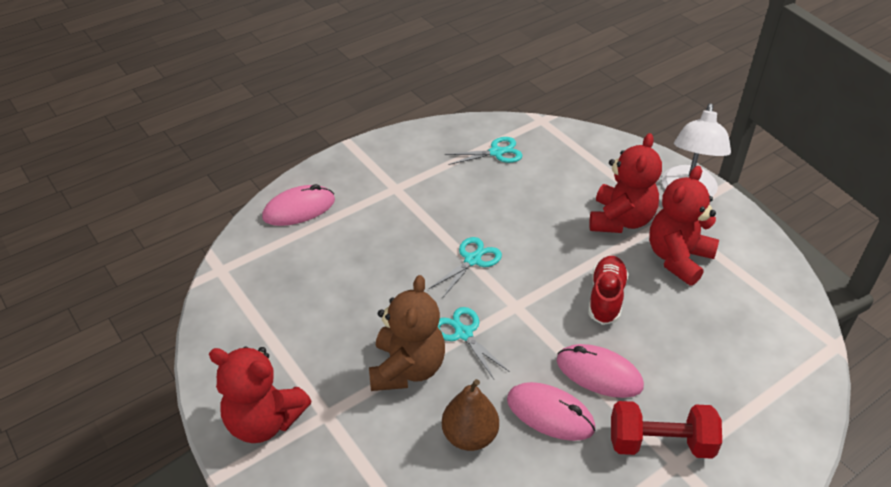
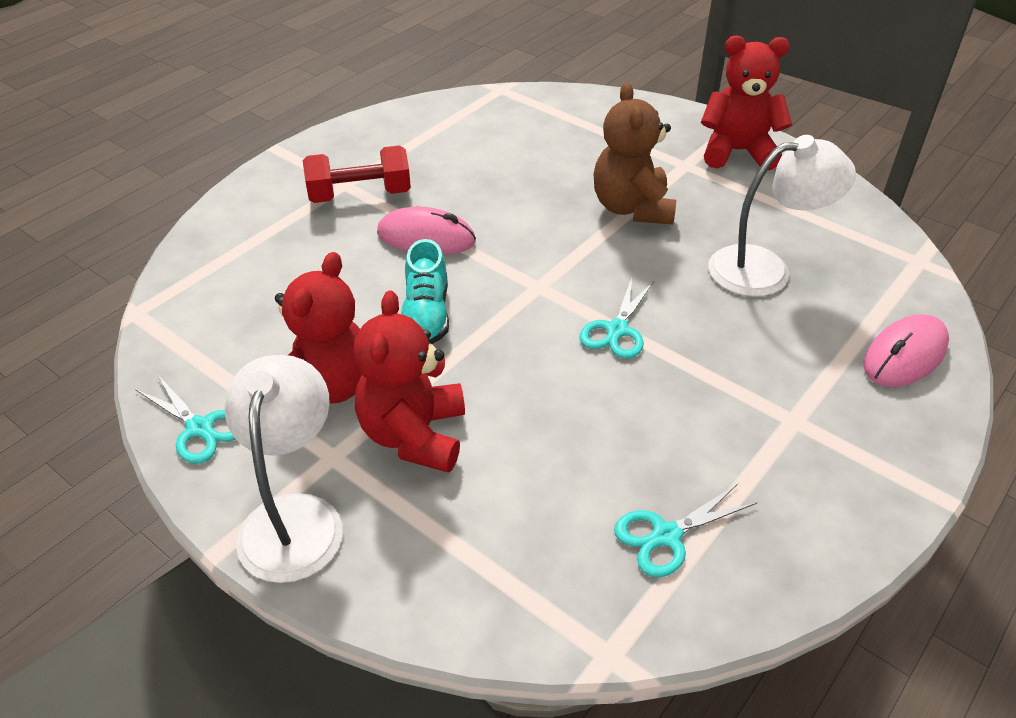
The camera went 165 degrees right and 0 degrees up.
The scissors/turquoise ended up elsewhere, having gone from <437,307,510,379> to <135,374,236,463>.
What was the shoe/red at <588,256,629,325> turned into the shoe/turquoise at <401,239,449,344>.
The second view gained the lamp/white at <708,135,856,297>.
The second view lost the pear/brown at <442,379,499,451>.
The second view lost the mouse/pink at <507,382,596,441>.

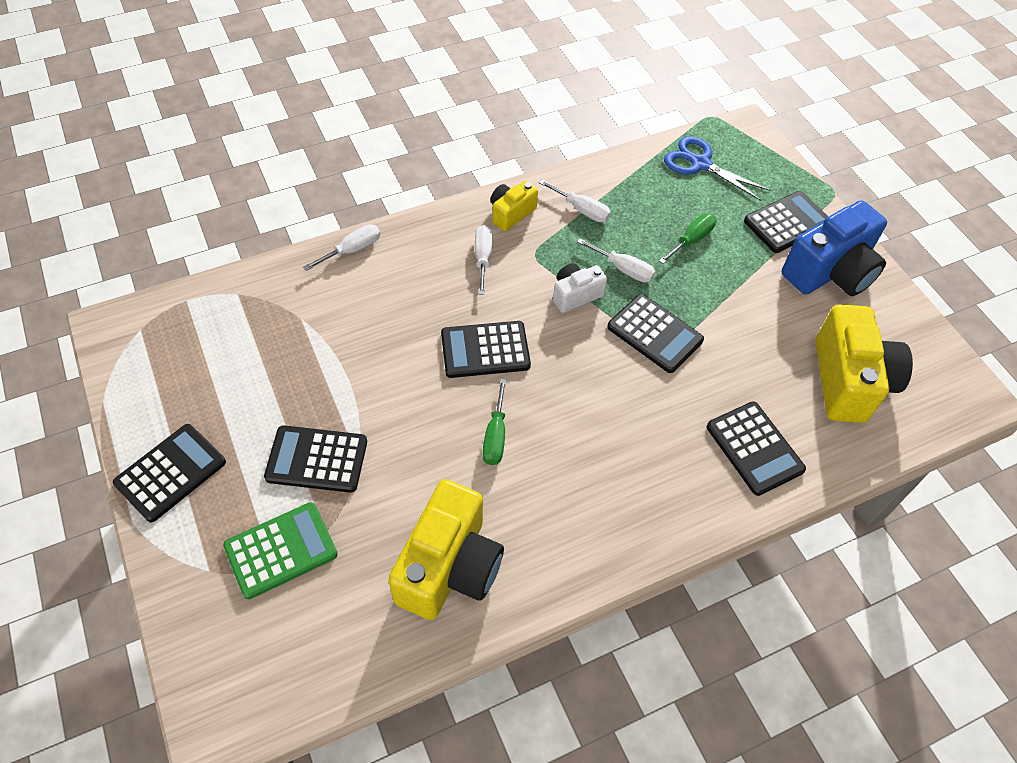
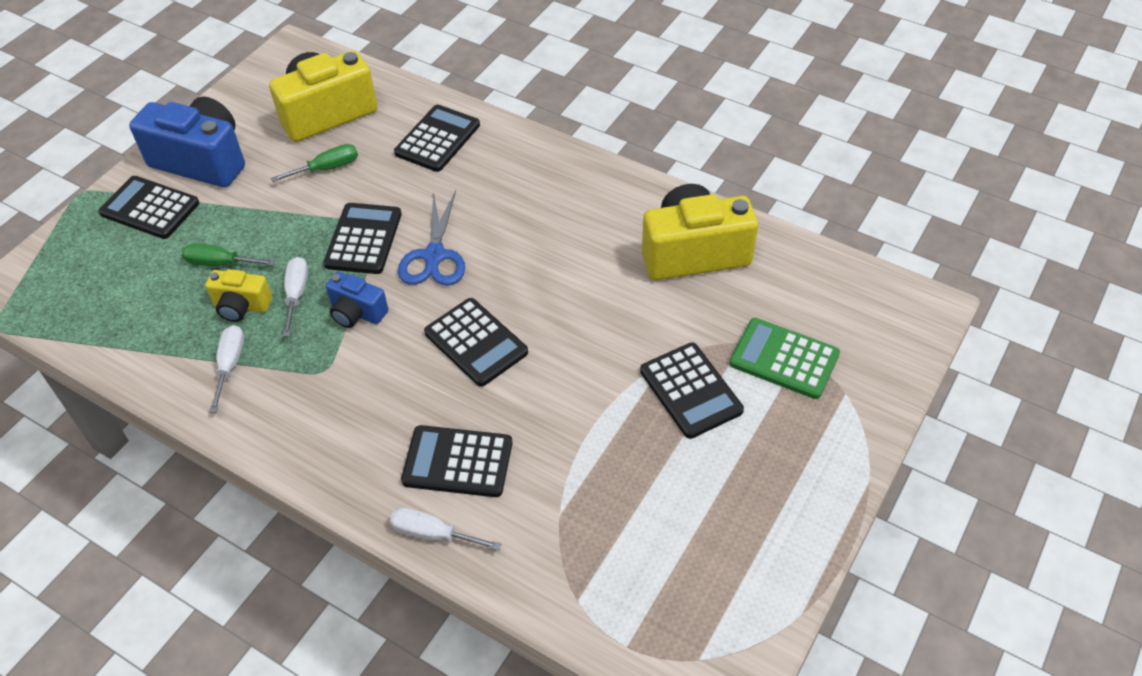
The camera went 120 degrees left and 5 degrees down.
The camera/yellow ended up elsewhere, having gone from <491,181,538,231> to <205,269,272,322>.
The screwdriver/green ended up elsewhere, having gone from <483,379,507,465> to <271,144,358,182>.
What was the camera/white at <553,263,607,313> turned into the camera/blue at <326,272,388,328>.
The scissors/blue ended up elsewhere, having gone from <664,136,771,201> to <398,191,465,285>.
The calculator/black ended up elsewhere, having gone from <113,424,226,522> to <401,425,512,497>.
The second view lost the screwdriver/white at <475,225,493,295>.

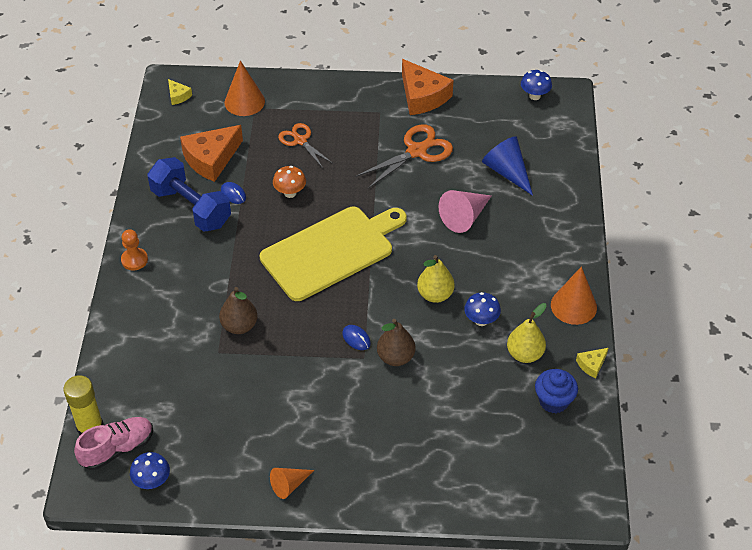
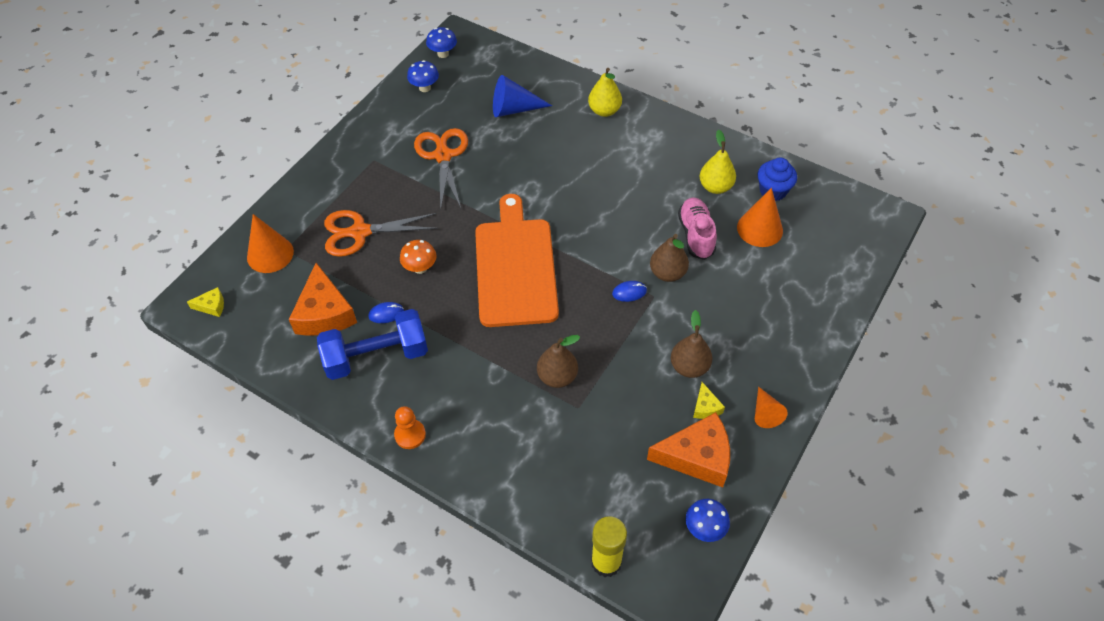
The camera went 60 degrees left and 5 degrees up.
The size of the scissors/orange at <278,123,332,168> changed by a factor of 1.55.
The mushroom/blue ended up elsewhere, having gone from <464,292,501,326> to <407,60,439,92>.
What was the cutting board/yellow at <260,207,407,301> turned into the cutting board/orange at <475,194,559,327>.
The pear/yellow ended up elsewhere, having gone from <417,255,455,303> to <588,68,622,117>.
The cheese/orange ended up elsewhere, having gone from <402,59,454,115> to <647,412,730,487>.
The second view gained the pear/brown at <671,310,712,378>.
The shoe/pink ended up elsewhere, having gone from <74,417,153,470> to <678,198,717,260>.
The cheese/yellow ended up elsewhere, having gone from <576,348,608,379> to <693,382,725,419>.
The cone/orange ended up elsewhere, having gone from <551,266,597,325> to <737,188,783,247>.
The second view lost the cone/pink at <438,190,491,233>.

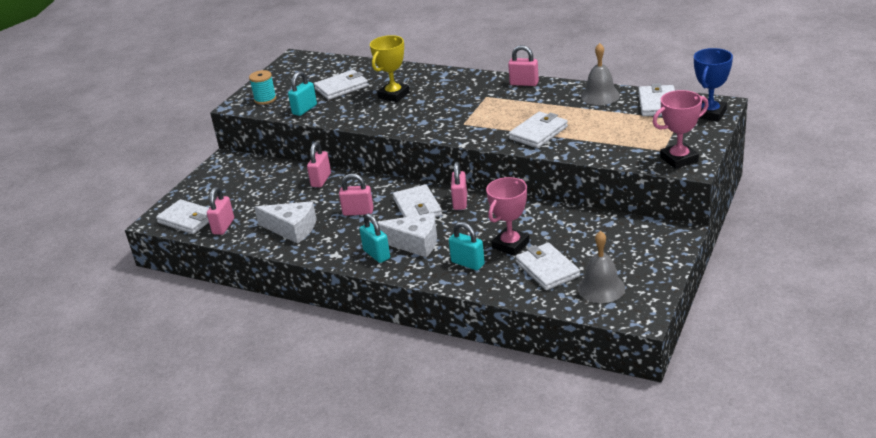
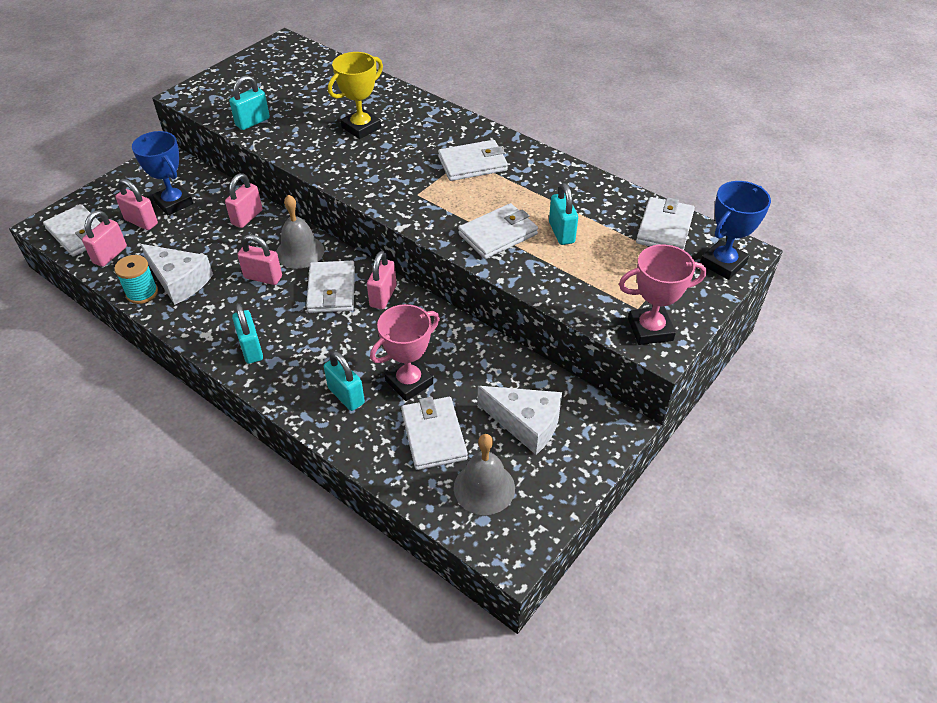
The camera went 10 degrees right and 15 degrees up.
The spool/turquoise ended up elsewhere, having gone from <249,70,276,105> to <114,255,158,304>.
The padlock/pink ended up elsewhere, having gone from <508,45,539,86> to <115,179,158,230>.
The second view gained the trophy/blue at <132,131,193,216>.
The bell/grey ended up elsewhere, having gone from <581,43,620,105> to <276,195,324,269>.
The wallet/white ended up elsewhere, having gone from <314,70,368,100> to <438,140,508,181>.
The cheese/white ended up elsewhere, having gone from <378,213,437,257> to <478,386,562,455>.
The second view gained the padlock/turquoise at <549,183,578,245>.

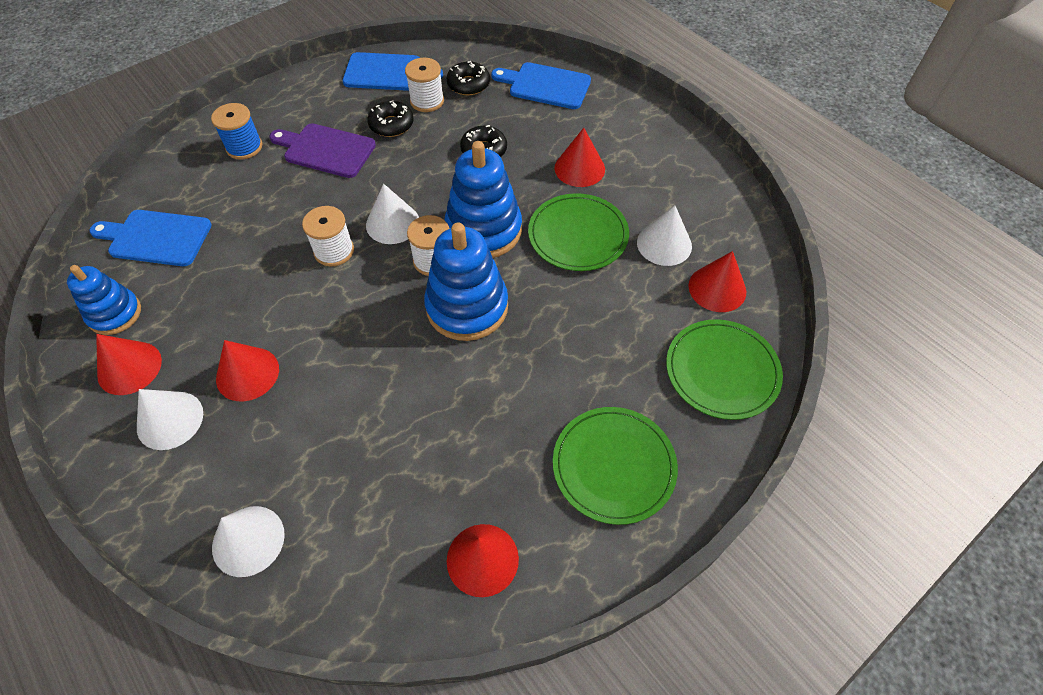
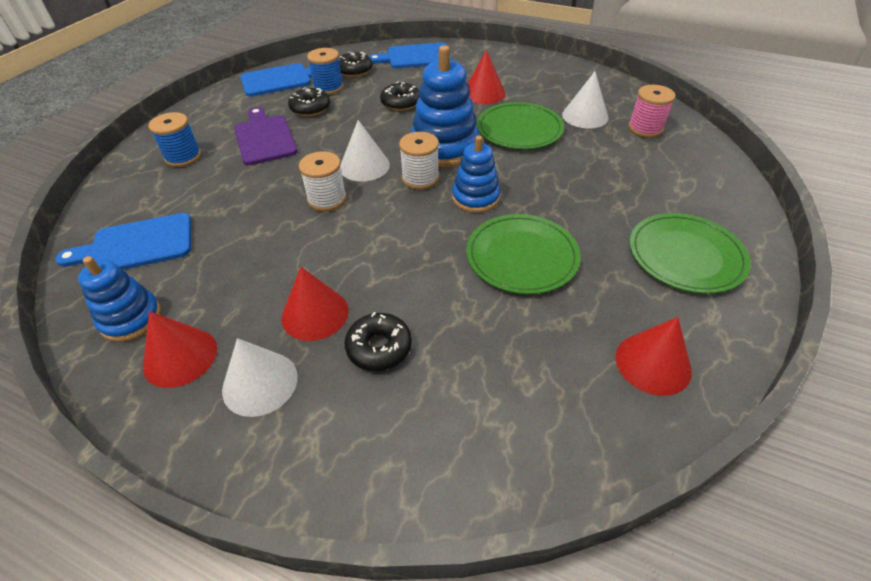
The camera went 25 degrees left and 10 degrees down.
The cutting board/purple at <269,123,376,178> ended up facing another way, 75 degrees clockwise from before.
What was the spool/white at <405,58,444,112> turned into the spool/blue at <307,48,344,95>.
The second view gained the donut/black at <344,312,412,371>.
The size of the stacking toy/blue at <424,223,508,341> changed by a factor of 0.62.
The plate/green ended up elsewhere, having gone from <666,319,783,420> to <466,214,581,294>.
Where the cone/red stood at <688,251,746,312>, the spool/pink came to stand at <628,85,676,138>.
The second view lost the cone/white at <212,506,285,577>.

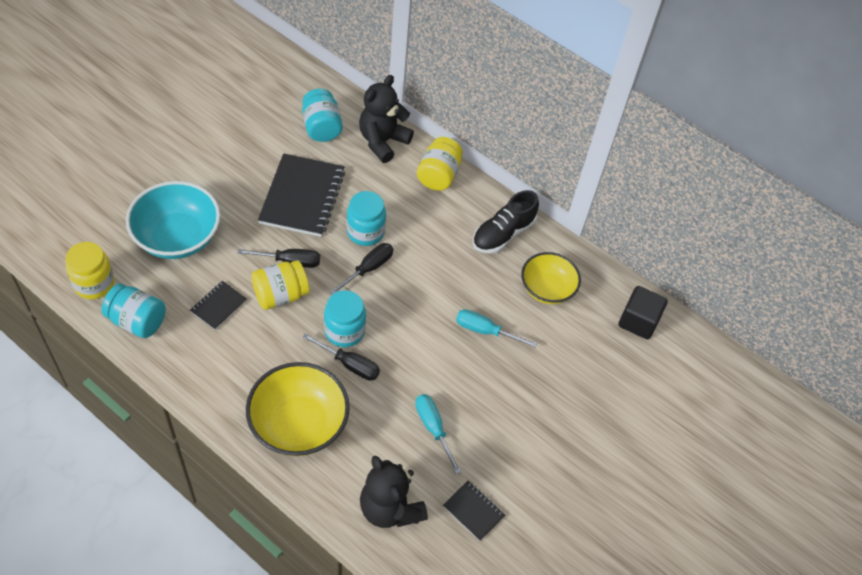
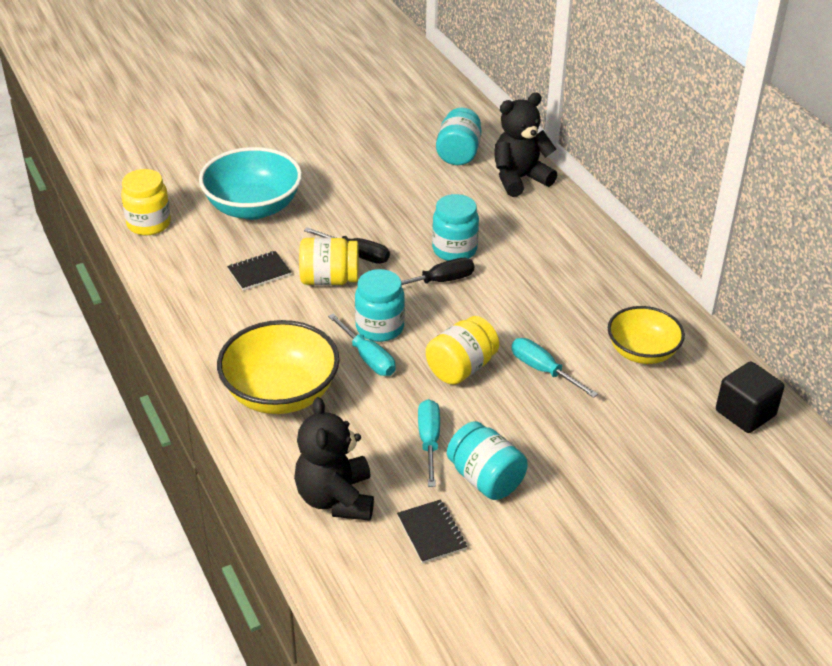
The camera went 30 degrees right and 15 degrees down.
What was the screwdriver/black at <302,333,380,381> turned into the screwdriver/turquoise at <328,314,396,376>.
The jar/yellow ended up elsewhere, having gone from <417,137,463,191> to <426,316,499,385>.
The jar/turquoise ended up elsewhere, having gone from <101,284,166,338> to <447,421,528,500>.
The second view lost the notebook/black at <258,153,345,237>.
The second view lost the shoe/black at <473,190,539,253>.

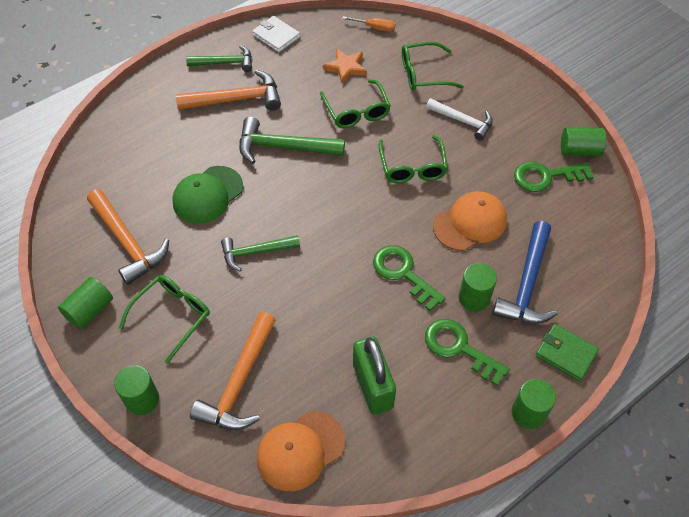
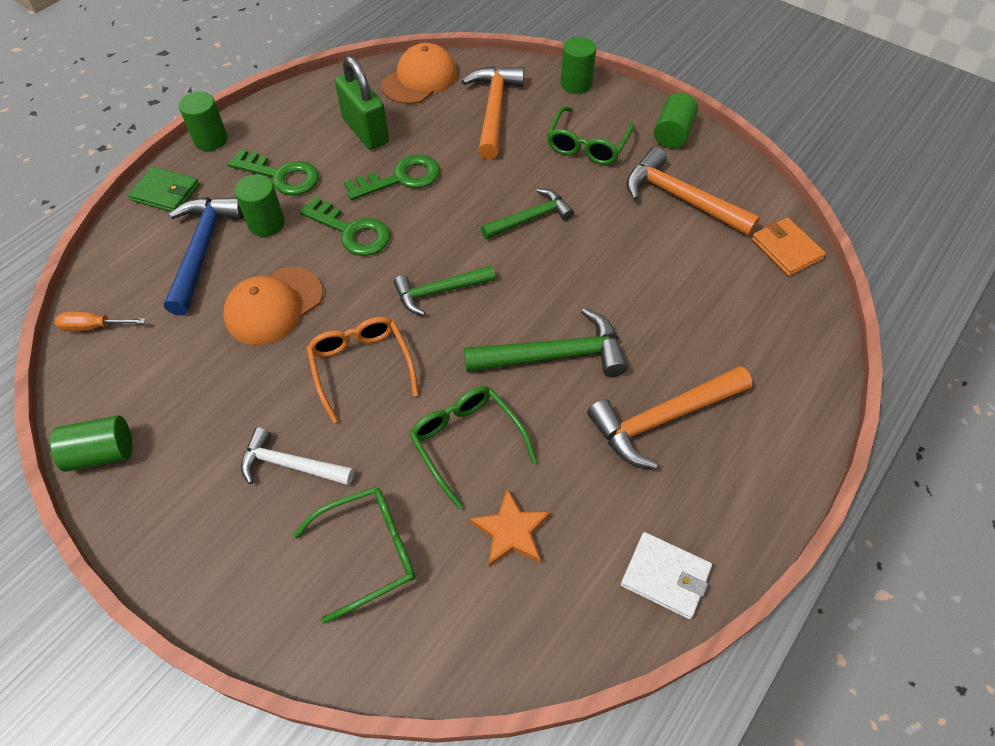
The camera went 165 degrees right and 0 degrees up.
The screwdriver/orange ended up elsewhere, having gone from <342,16,395,32> to <55,312,146,331>.
What was the glasses/green at <378,135,448,183> turned into the glasses/orange at <307,317,419,423>.
The key/green ended up elsewhere, having gone from <514,161,594,192> to <344,154,440,200>.
The hammer/green ended up elsewhere, having gone from <186,45,252,72> to <394,265,495,315>.
The second view gained the wallet/orange at <751,217,826,276>.
The second view lost the cap/green at <172,166,243,224>.

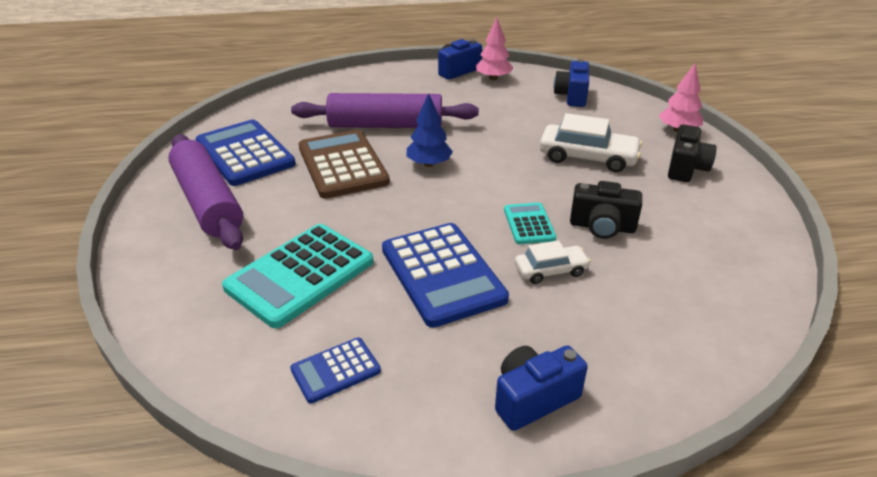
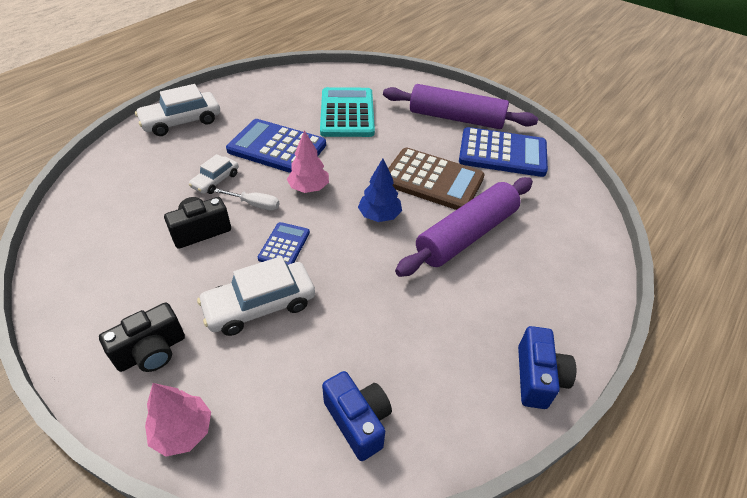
The camera went 135 degrees right and 10 degrees up.
The camera/black at <668,124,717,182> ended up facing another way, 105 degrees counterclockwise from before.
Where the camera/blue stood at <495,346,588,431>, the car/white came to stand at <135,84,220,136>.
Where the calculator/turquoise stood at <504,202,556,244>, the screwdriver/white came to stand at <214,189,280,211>.
The calculator/blue ended up elsewhere, having gone from <290,337,381,404> to <258,222,310,265>.
The tree/pink ended up elsewhere, having gone from <476,18,513,80> to <287,130,329,193>.

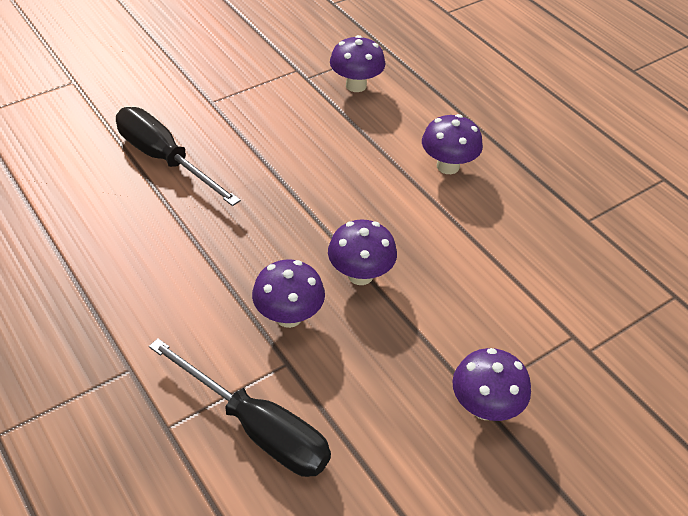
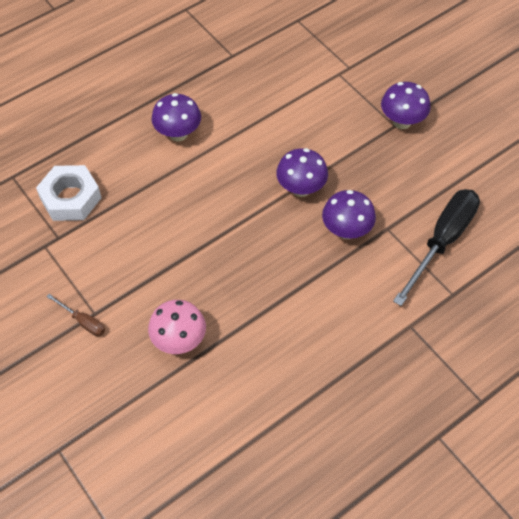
The camera went 90 degrees left and 10 degrees up.
Where the mushroom/purple stood at <330,35,385,92>, the nut/white came to stand at <36,165,102,221>.
The second view gained the screwdriver/brown at <46,294,105,336>.
Where the screwdriver/black stood at <116,107,241,206>, the mushroom/pink came to stand at <148,300,206,354>.

